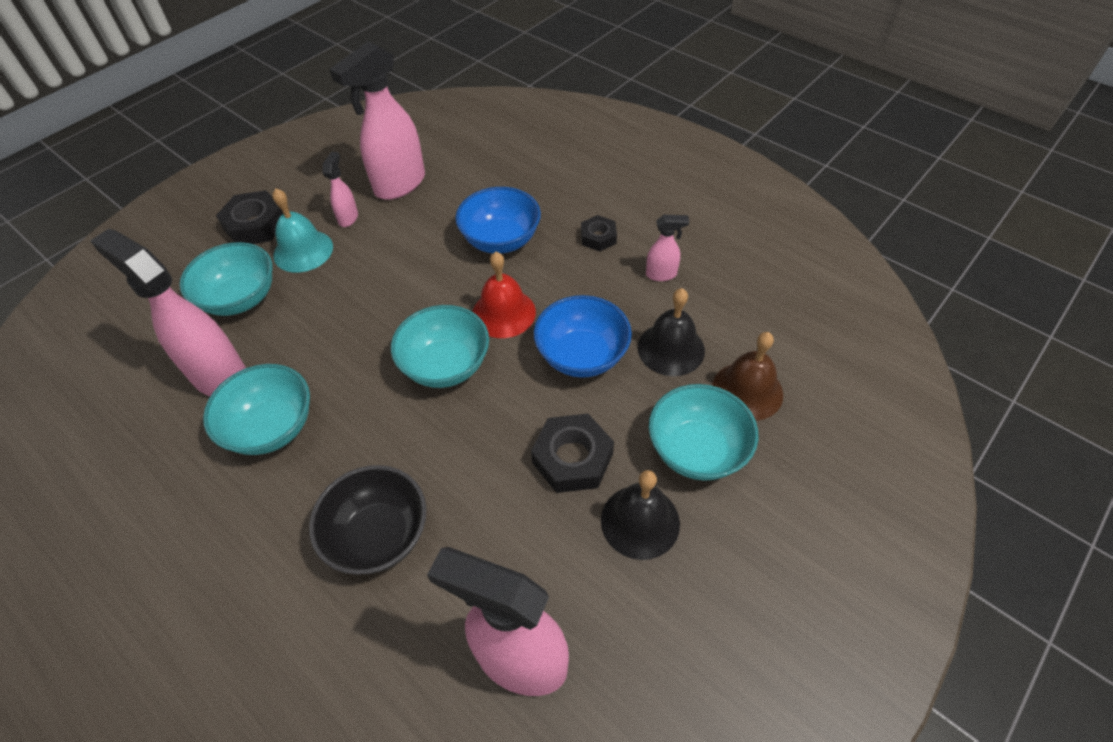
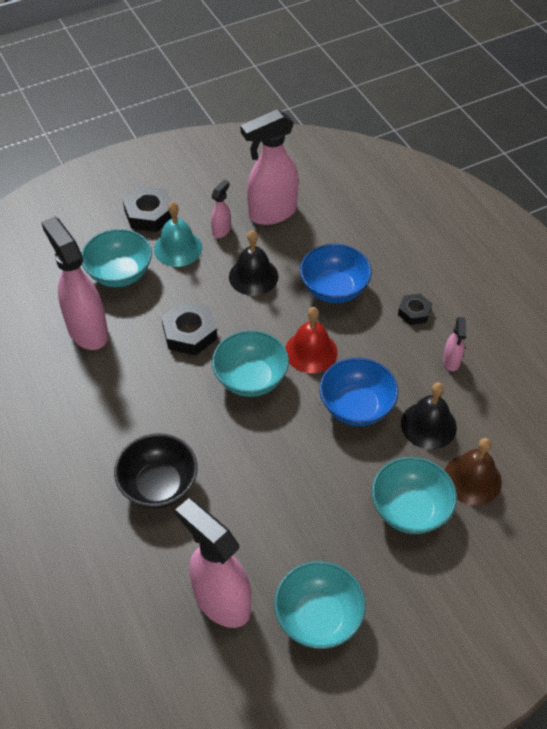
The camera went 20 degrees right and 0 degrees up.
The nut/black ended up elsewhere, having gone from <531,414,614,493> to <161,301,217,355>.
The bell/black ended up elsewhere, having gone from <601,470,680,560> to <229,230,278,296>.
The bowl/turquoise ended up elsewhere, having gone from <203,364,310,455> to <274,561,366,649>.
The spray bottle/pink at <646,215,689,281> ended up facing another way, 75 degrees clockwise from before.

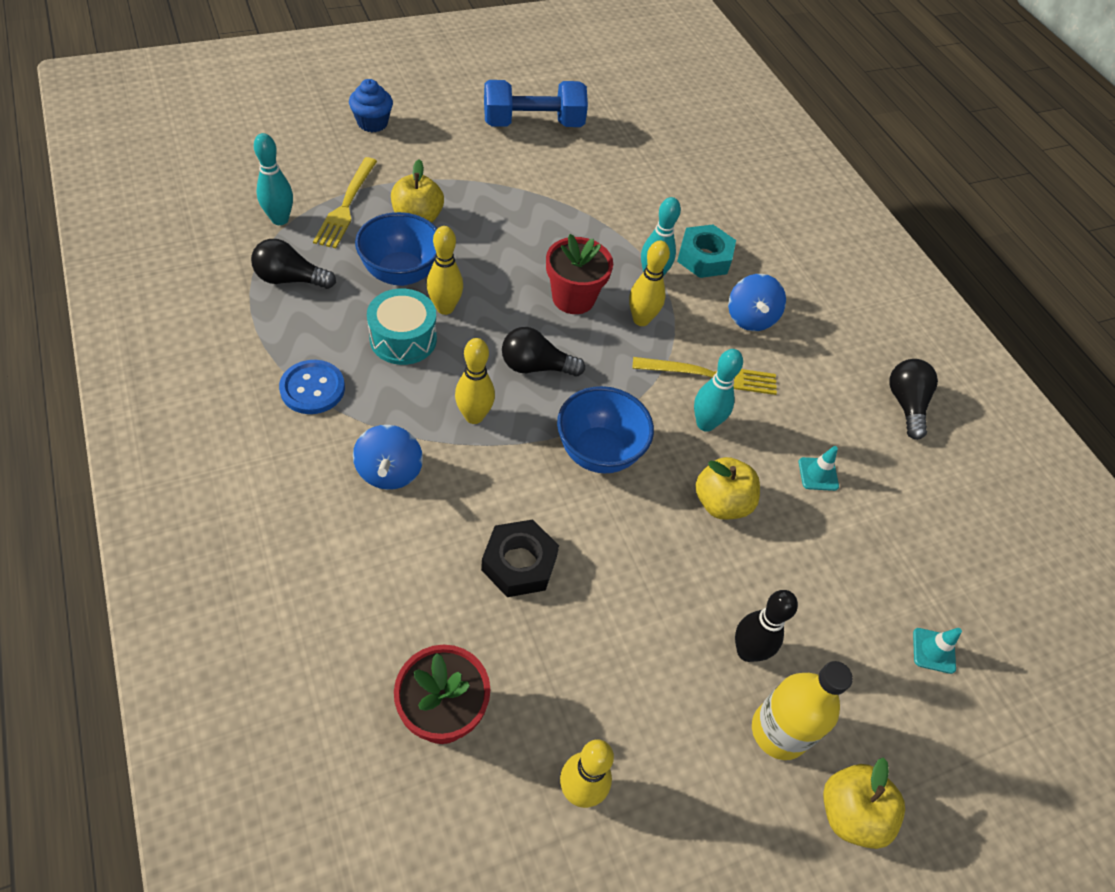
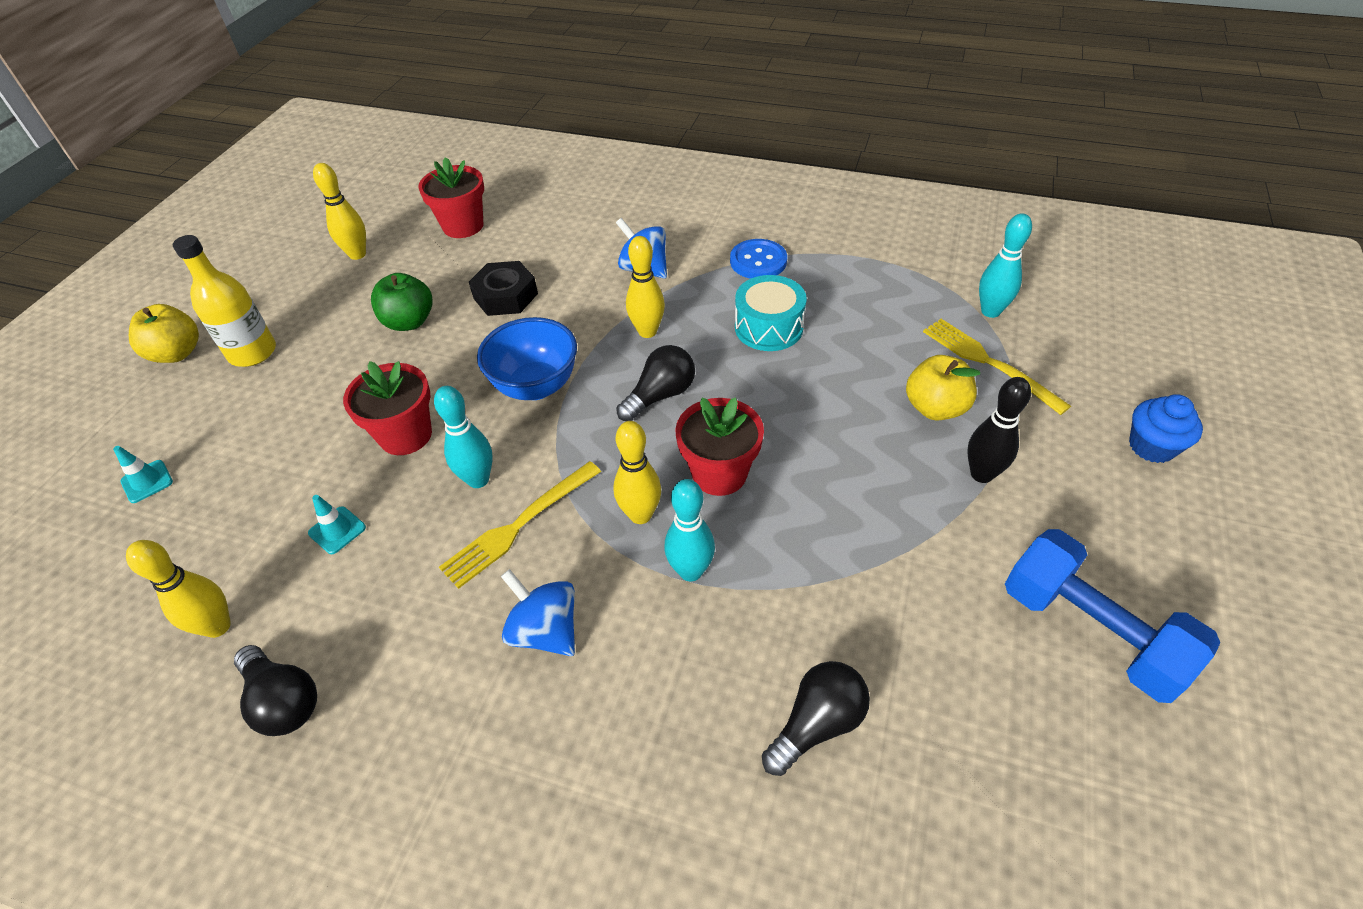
The camera went 140 degrees right and 5 degrees down.
The bowling pin/yellow ended up elsewhere, having gone from <427,226,463,315> to <126,540,231,638>.
Where the apple/yellow stood at <696,457,760,520>, the flower pot/red came to stand at <343,361,432,455>.
The second view gained the apple/green at <371,273,433,331>.
The light bulb/black ended up elsewhere, having gone from <251,239,336,289> to <762,661,870,776>.
The bowling pin/black ended up elsewhere, having gone from <735,590,798,662> to <968,377,1031,483>.
The dumbbell/blue at <484,80,588,127> ended up facing another way, 75 degrees counterclockwise from before.
The second view lost the bowl/blue at <355,212,437,286>.
The second view lost the nut/turquoise at <677,225,736,278>.

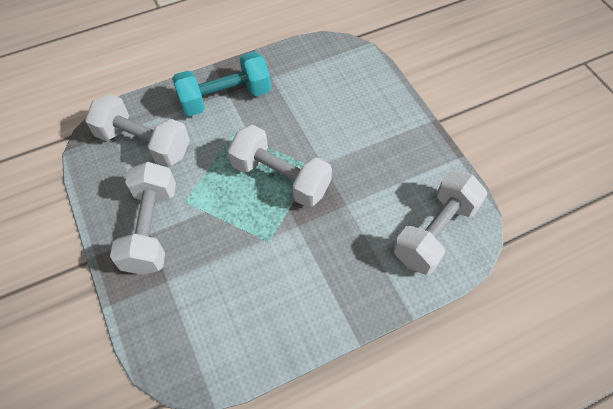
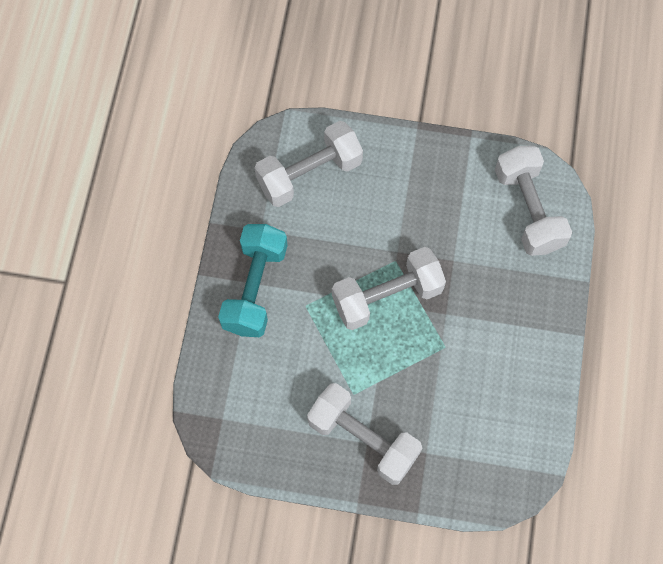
The camera went 55 degrees left and 10 degrees up.
The dumbbell/white ended up elsewhere, having gone from <85,94,190,167> to <255,121,363,207>.

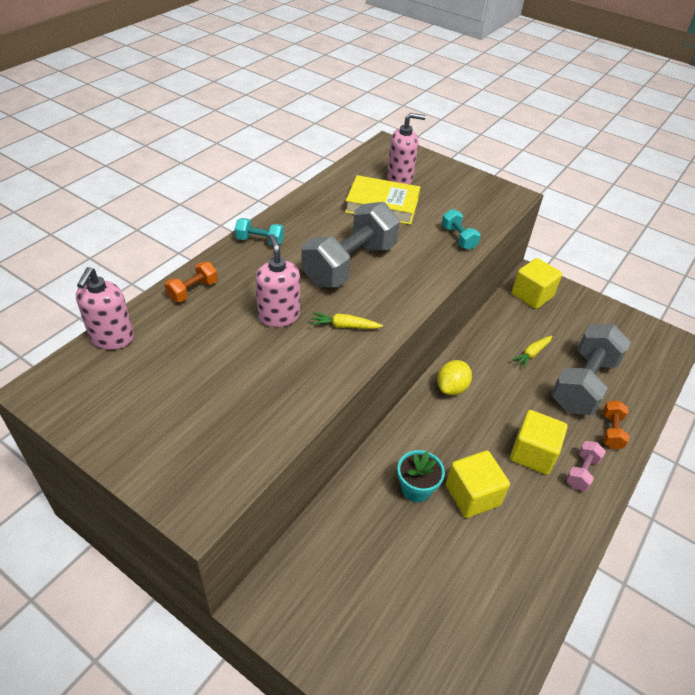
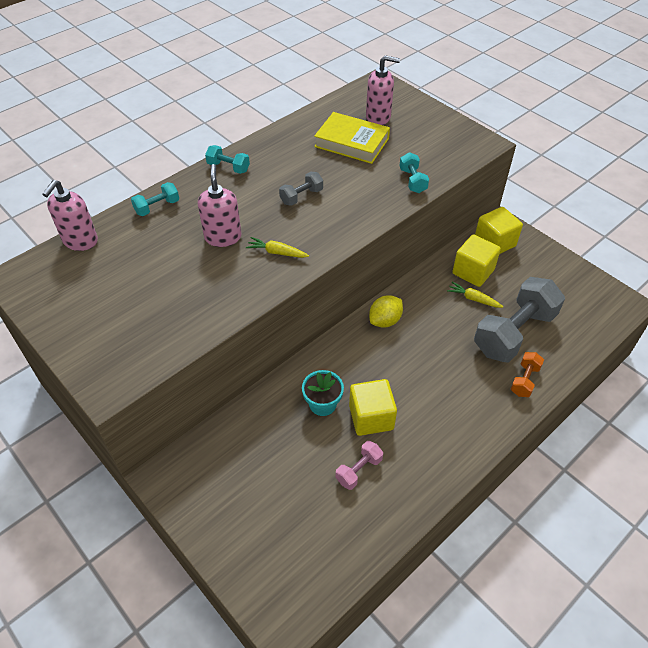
The camera went 15 degrees right and 5 degrees up.
What was the dumbbell/orange at <164,262,218,302> turned into the dumbbell/turquoise at <131,182,179,216>.
The size of the dumbbell/grey at <301,202,400,287> changed by a factor of 0.45.
The dumbbell/pink ended up elsewhere, having gone from <566,441,606,491> to <335,441,383,490>.
The carrot/yellow at <511,336,552,369> ended up facing another way, 60 degrees clockwise from before.
The cube/yellow ended up elsewhere, having gone from <510,410,568,475> to <452,234,501,287>.

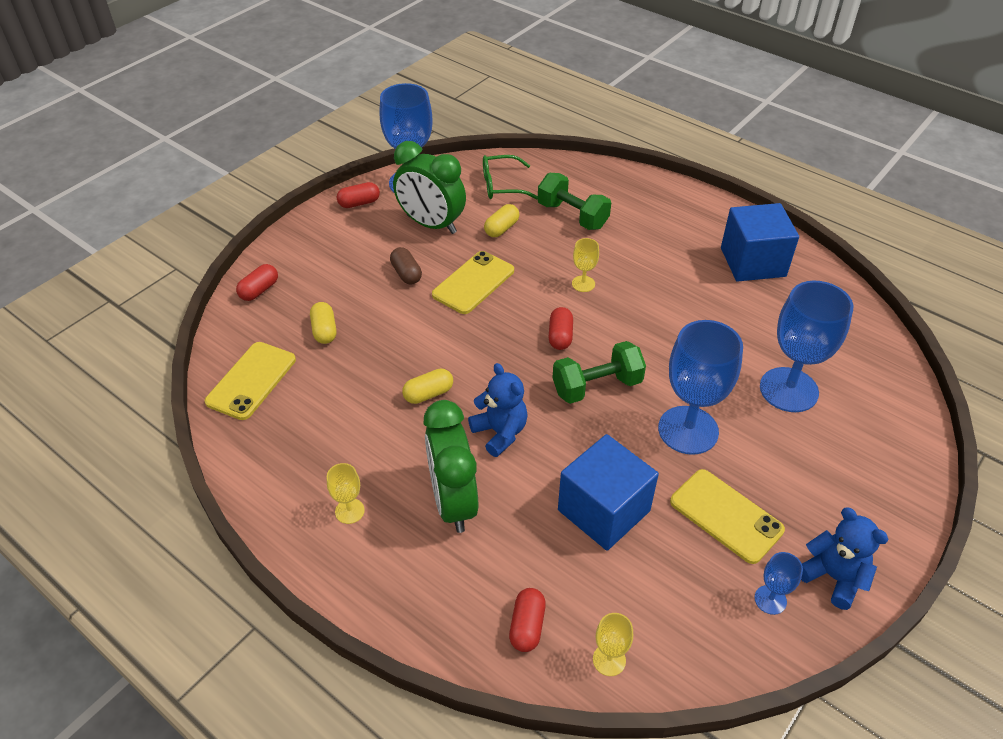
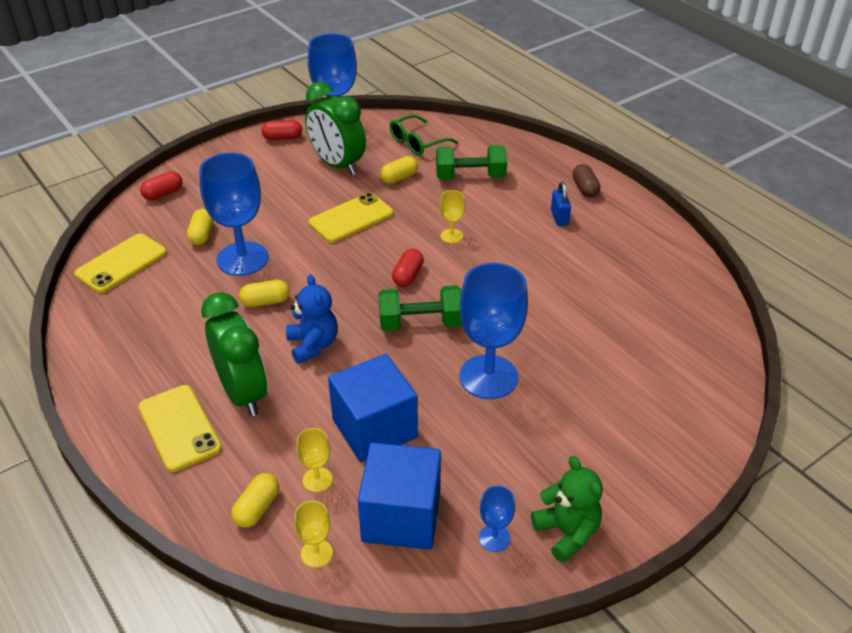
The camera went 15 degrees right and 5 degrees down.
The phone/yellow ended up elsewhere, having gone from <670,469,785,564> to <138,385,222,472>.
The goblet/blue ended up elsewhere, having gone from <760,281,854,412> to <199,153,269,276>.
The clock/green at <424,400,478,533> ended up facing another way, 150 degrees clockwise from before.
What was the capsule/red at <509,588,546,652> turned into the capsule/yellow at <231,473,279,528>.
The goblet/yellow ended up elsewhere, having gone from <327,463,365,524> to <297,428,332,492>.
The cube/blue ended up elsewhere, having gone from <721,203,799,281> to <358,443,441,550>.
The glasses/green at <483,155,538,199> ended up facing another way, 45 degrees counterclockwise from before.
The dumbbell/green at <538,173,611,230> ended up facing another way, 60 degrees counterclockwise from before.
What was the teddy bear/blue at <801,508,889,610> turned into the teddy bear/green at <531,456,603,563>.
The second view gained the padlock/blue at <551,182,571,226>.
The capsule/brown ended up elsewhere, having gone from <390,247,422,285> to <572,164,601,198>.

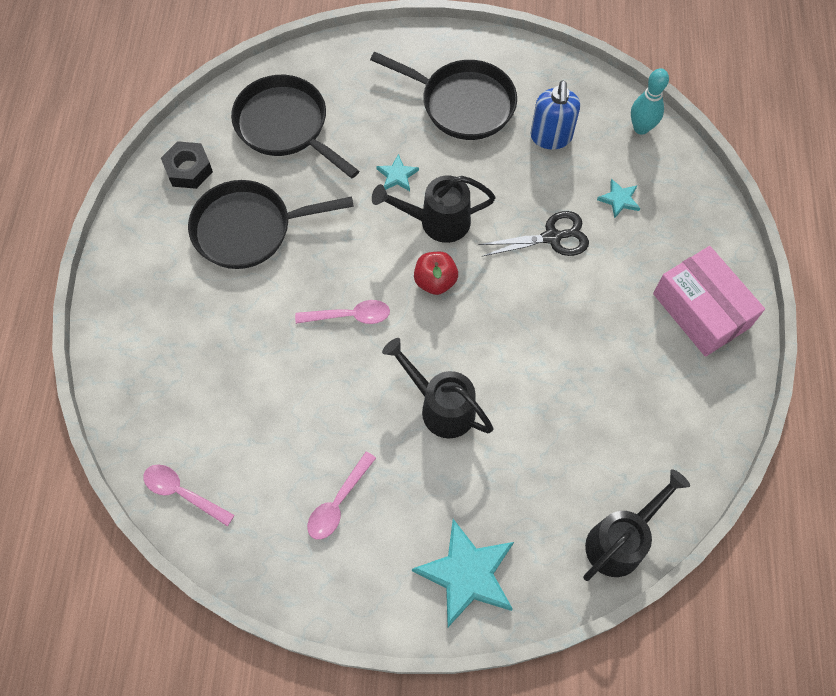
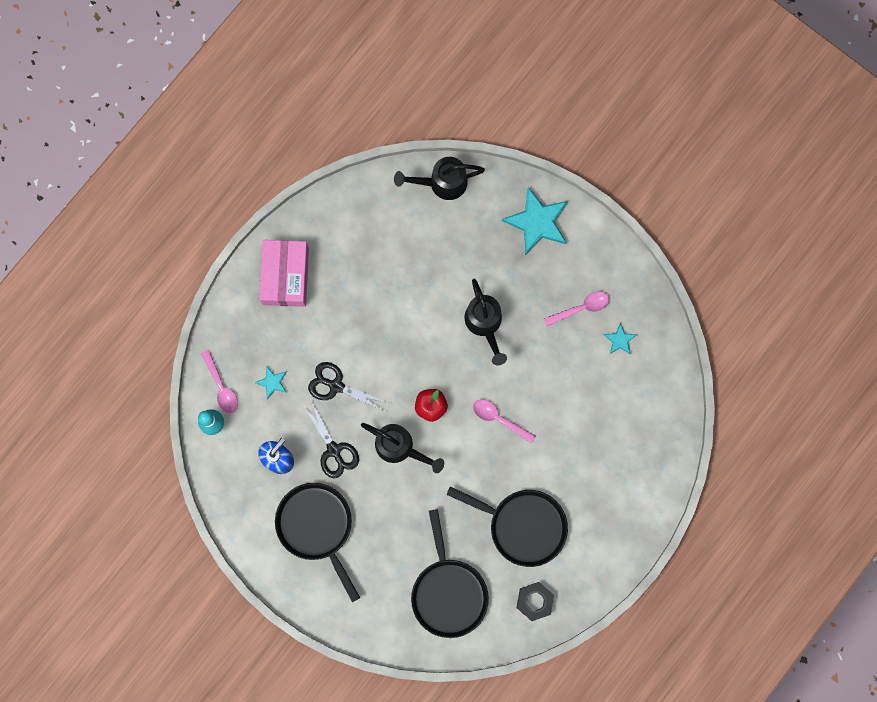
The camera went 145 degrees left and 15 degrees up.
The spoon/pink ended up elsewhere, having gone from <143,464,235,526> to <201,350,238,414>.
The second view gained the scissors/black at <303,398,359,478>.
The star/turquoise ended up elsewhere, having gone from <376,154,419,191> to <604,322,636,354>.

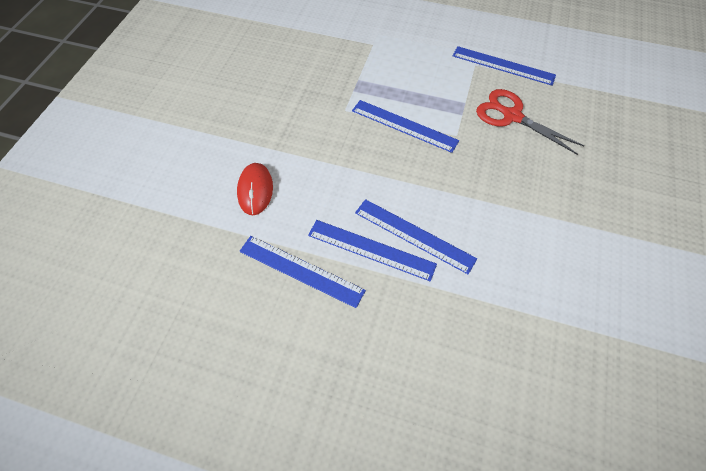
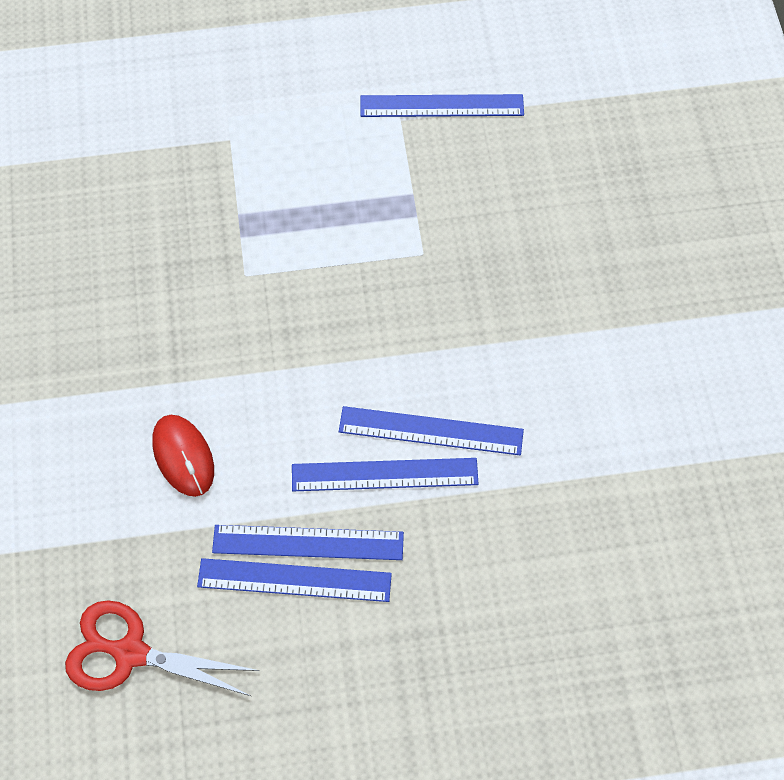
The camera went 25 degrees left and 5 degrees up.
The scissors/red ended up elsewhere, having gone from <476,89,584,155> to <65,600,259,696>.
The ruler/blue ended up elsewhere, having gone from <352,100,459,153> to <197,558,392,602>.

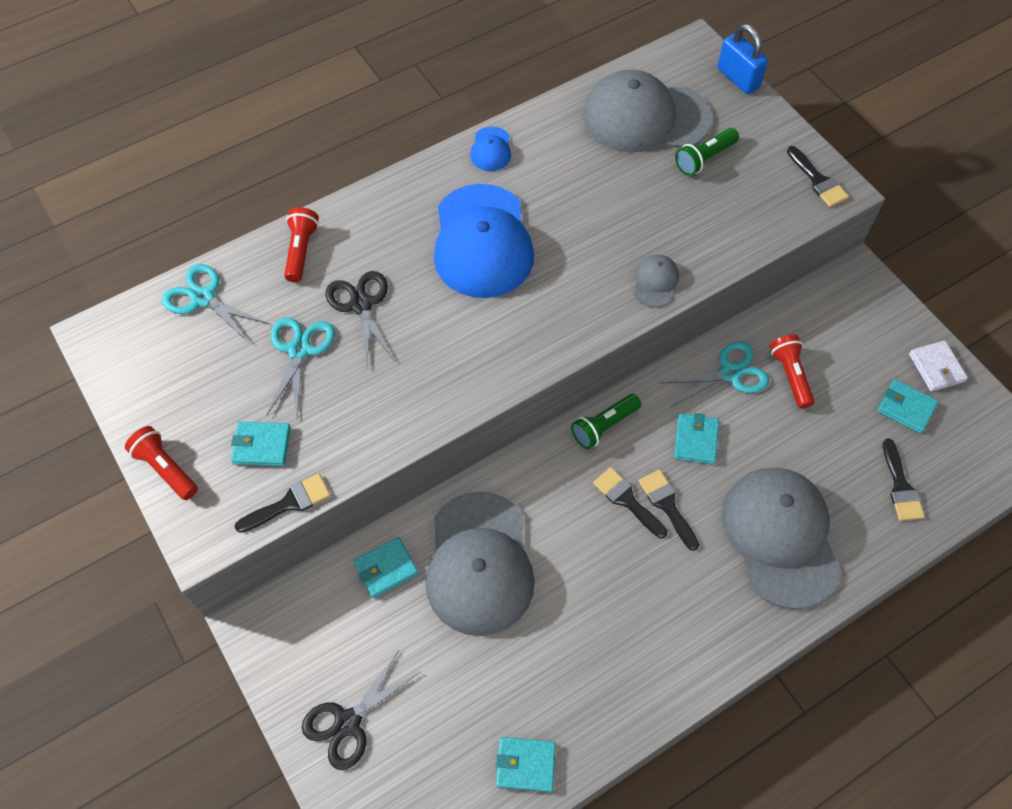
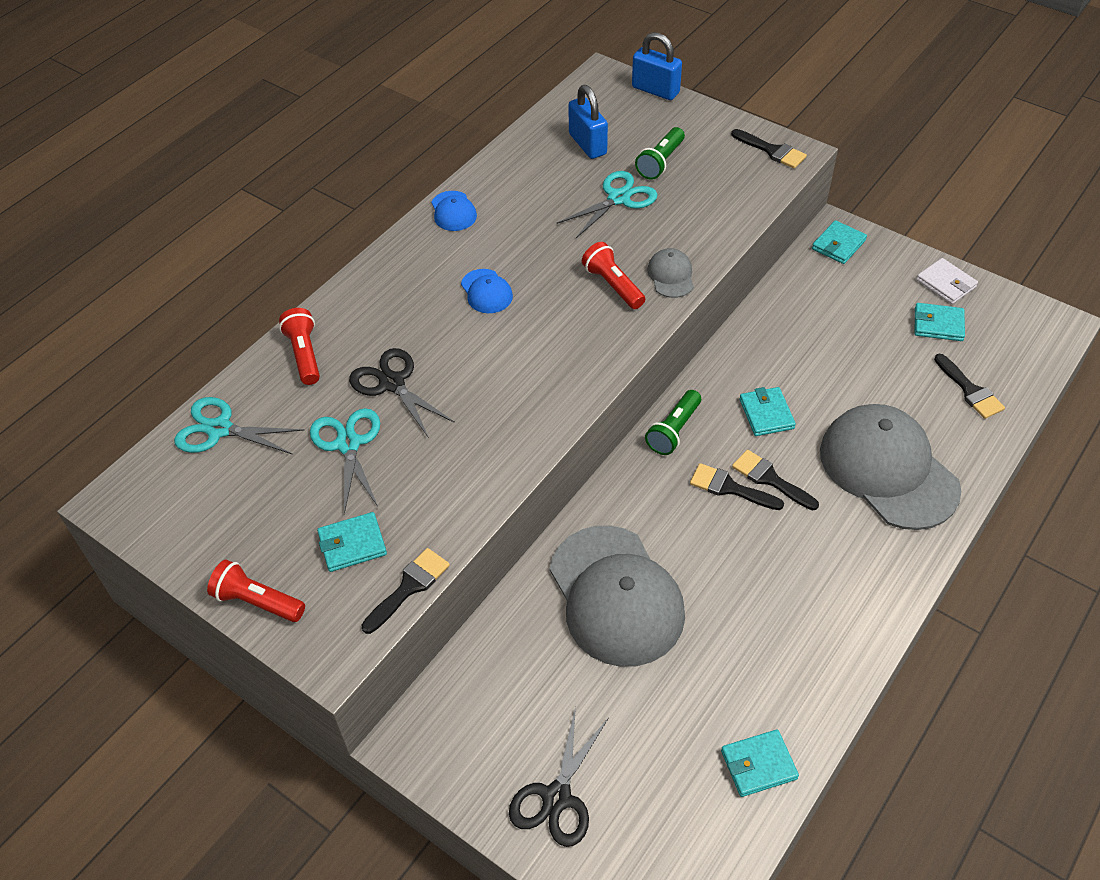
The camera went 20 degrees left and 10 degrees down.
The size of the cap/blue at <434,184,534,298> changed by a factor of 0.43.
The scissors/turquoise ended up elsewhere, having gone from <660,341,769,407> to <557,171,658,238>.
Where the cap/grey stood at <583,70,712,153>, the padlock/blue came to stand at <568,85,608,159>.
The flashlight/red ended up elsewhere, having gone from <770,334,815,409> to <582,242,645,309>.
The wallet/turquoise ended up elsewhere, having gone from <353,537,418,598> to <812,220,867,264>.

